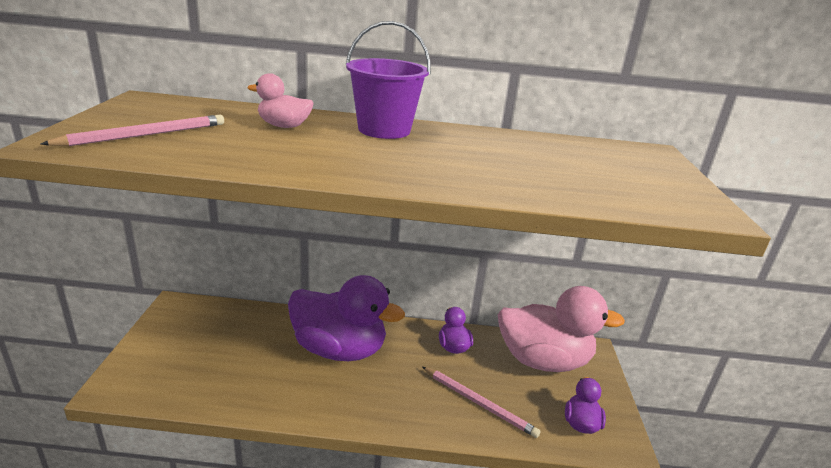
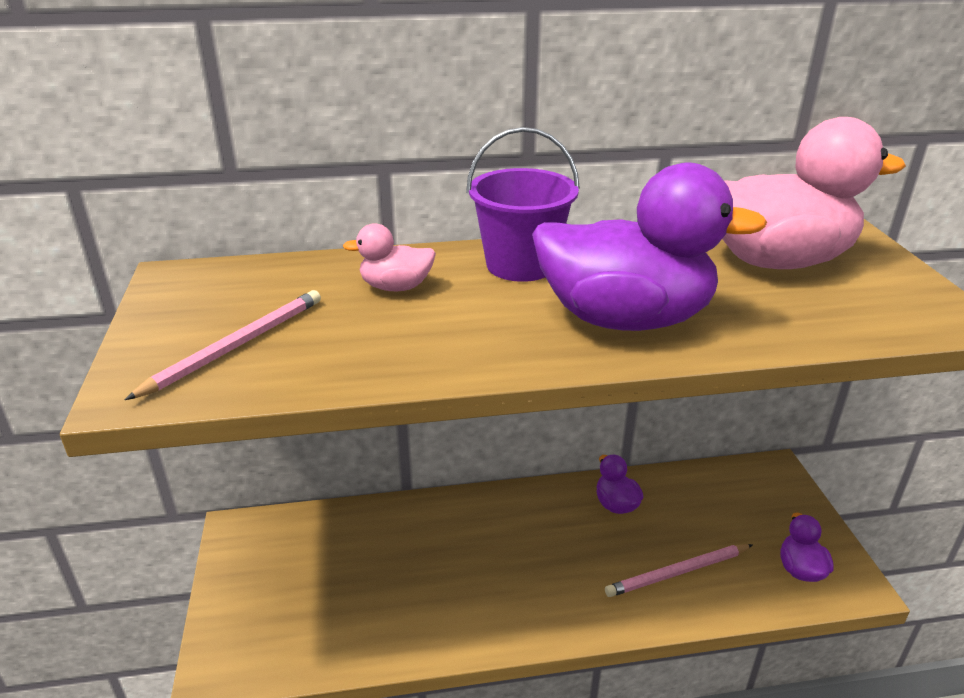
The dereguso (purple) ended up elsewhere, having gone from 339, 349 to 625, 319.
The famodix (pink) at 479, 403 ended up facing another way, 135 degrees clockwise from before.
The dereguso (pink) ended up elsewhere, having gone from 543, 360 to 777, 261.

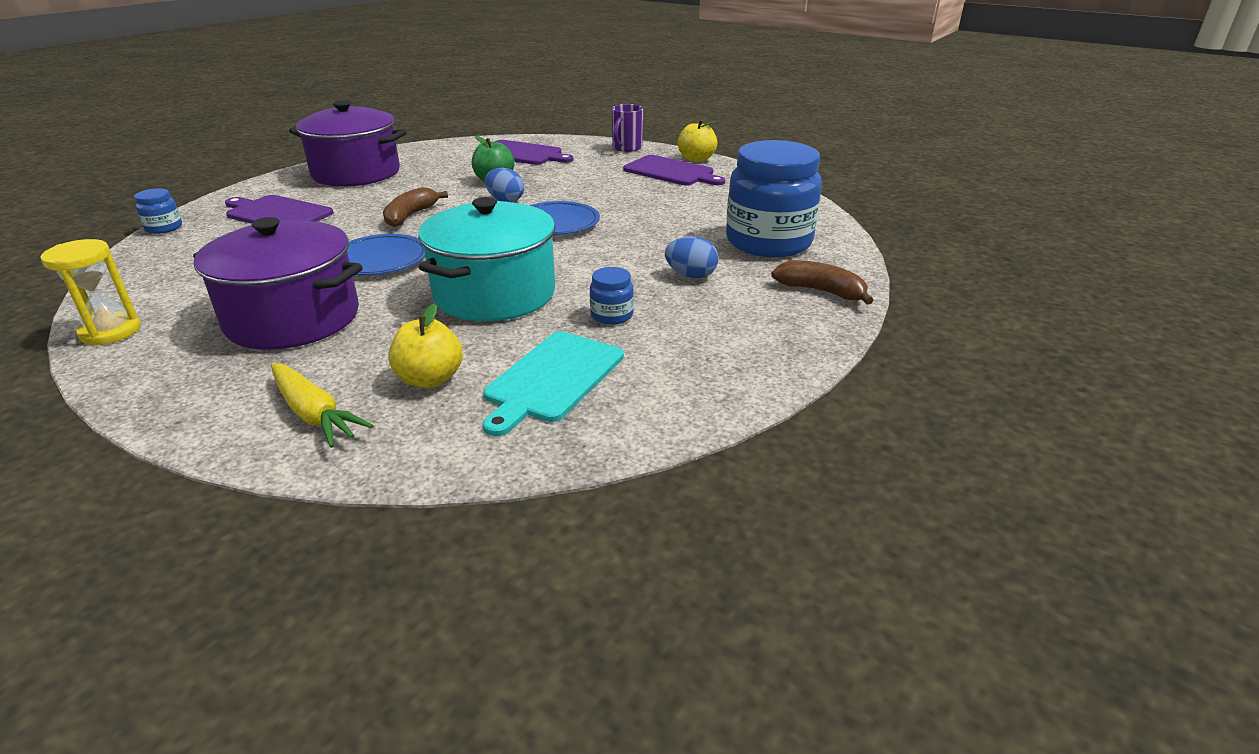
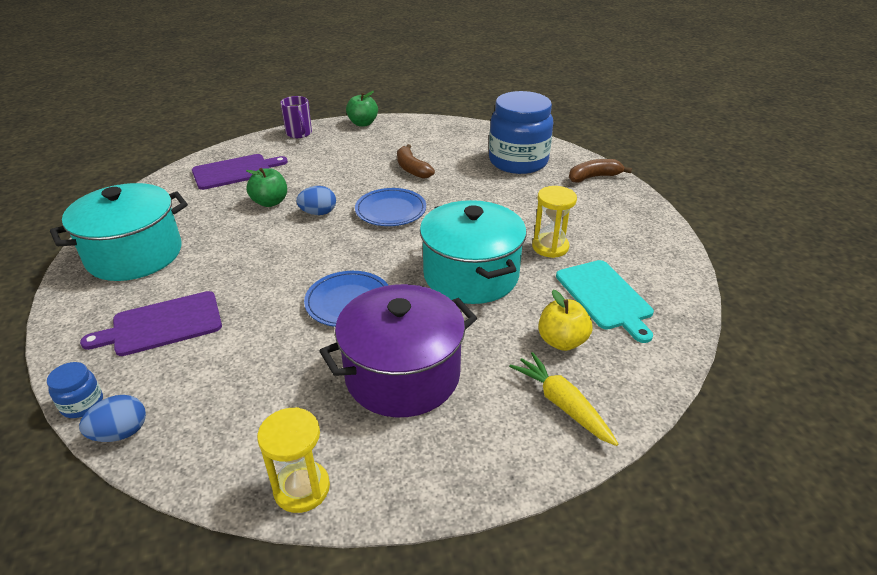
The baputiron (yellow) at 314, 414 ended up facing another way, 120 degrees counterclockwise from before.
What was the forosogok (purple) at 356, 173 turned into the forosogok (turquoise) at 135, 255.
The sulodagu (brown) ended up elsewhere, having gone from 410, 216 to 412, 169.
Where the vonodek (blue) stood at 612, 315, the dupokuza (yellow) came to stand at 550, 247.
The second view lost the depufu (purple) at 671, 172.
The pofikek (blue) ended up elsewhere, having gone from 691, 275 to 121, 433.
What was the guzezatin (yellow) at 696, 159 turned into the guzezatin (green) at 363, 123.

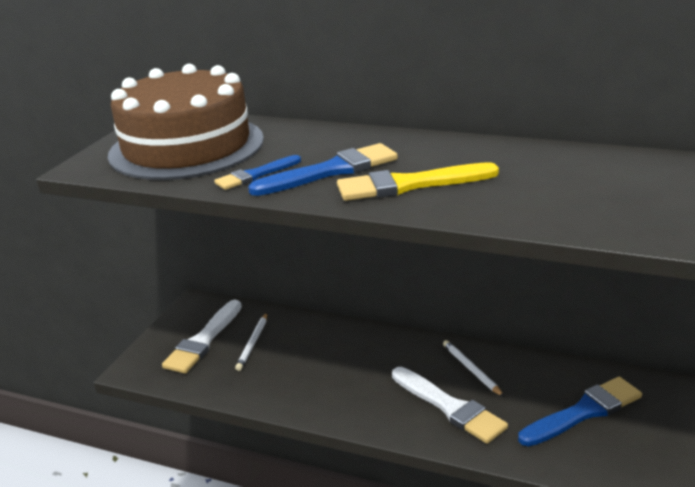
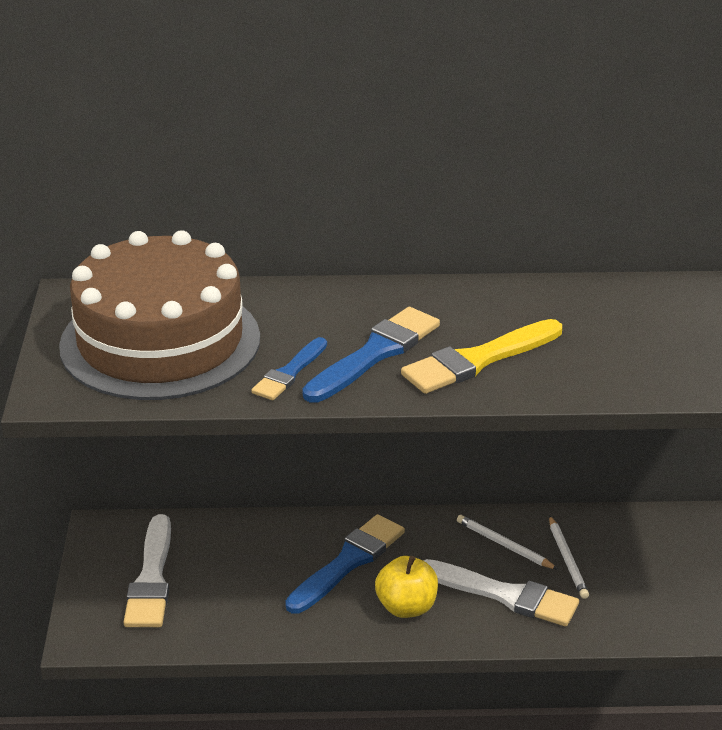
The famodix (white) ended up elsewhere, having gone from 253, 343 to 567, 559.
The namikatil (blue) ended up elsewhere, having gone from 583, 412 to 348, 562.
The second view gained the guzezatin (yellow) at 406, 607.

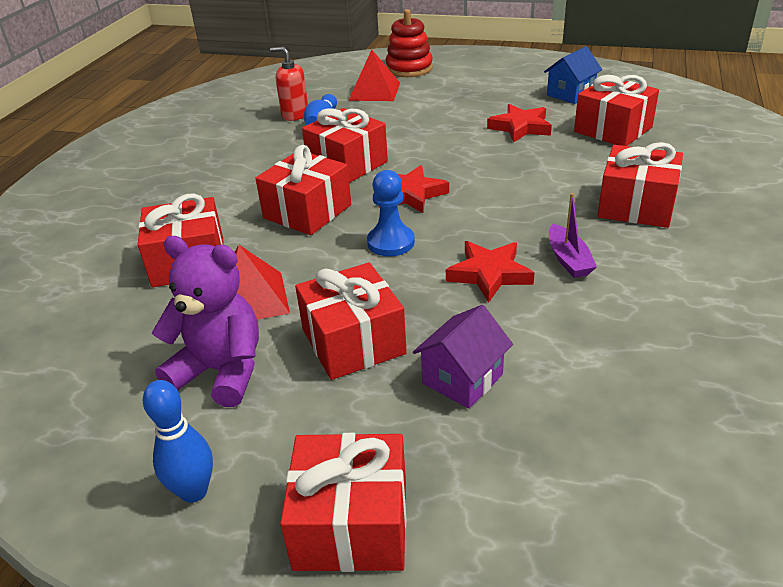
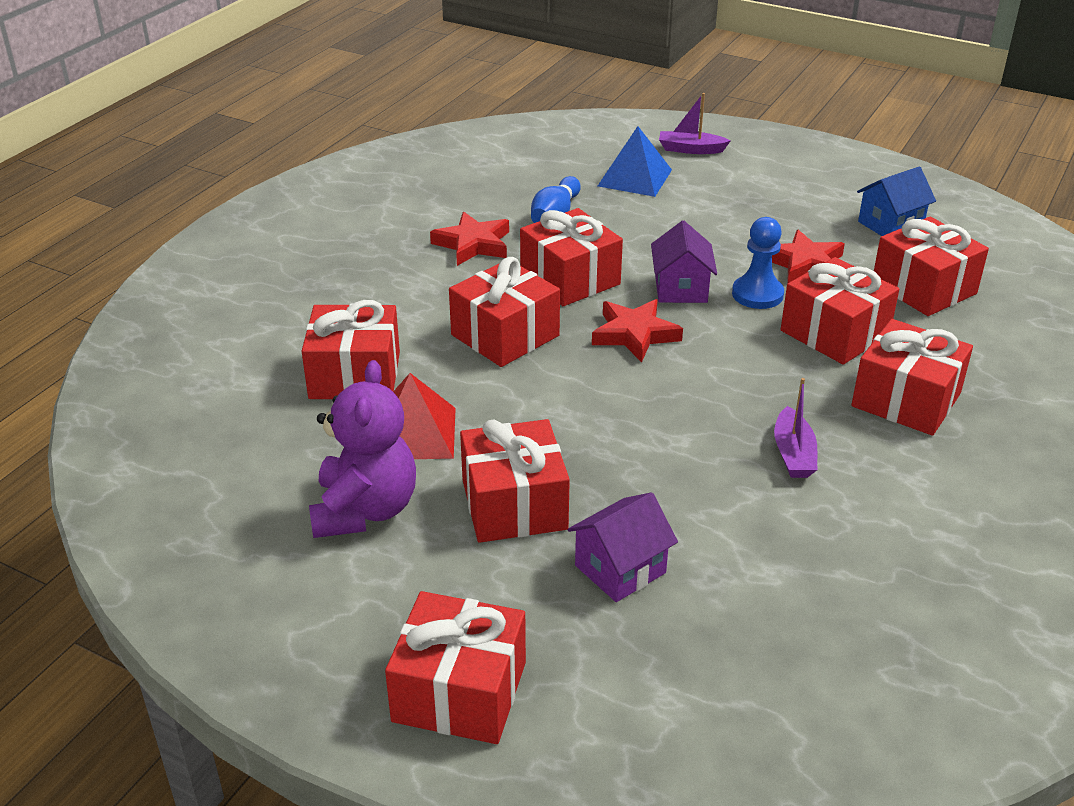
The second view lost the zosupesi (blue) at 194, 491.
The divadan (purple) at 221, 371 ended up facing another way, 60 degrees clockwise from before.
The second view lost the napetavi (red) at 295, 115.
What was the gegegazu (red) at 374, 91 turned into the gegegazu (blue) at 635, 178.
The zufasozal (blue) ended up elsewhere, having gone from 391, 242 to 757, 294.
Where the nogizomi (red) stood at 409, 68, the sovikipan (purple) came to stand at 691, 149.
The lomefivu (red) ended up elsewhere, having gone from 489, 274 to 473, 244.
The second view gained the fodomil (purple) at 681, 289.
The second view gained the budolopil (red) at 834, 333.

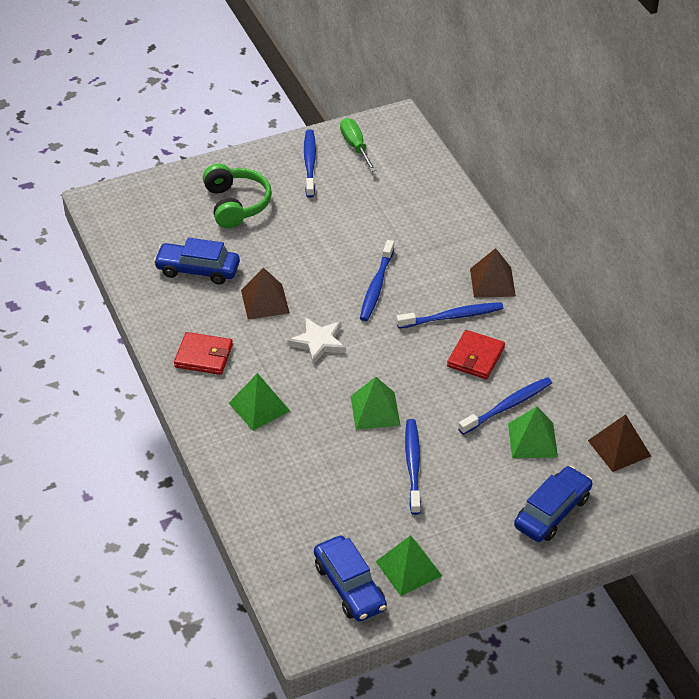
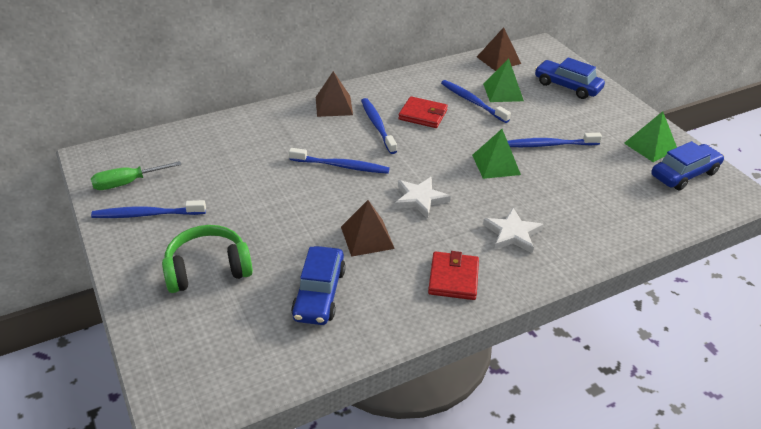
Where the gegegazu (green) stood at 259, 407, the lomefivu (white) came to stand at 512, 233.

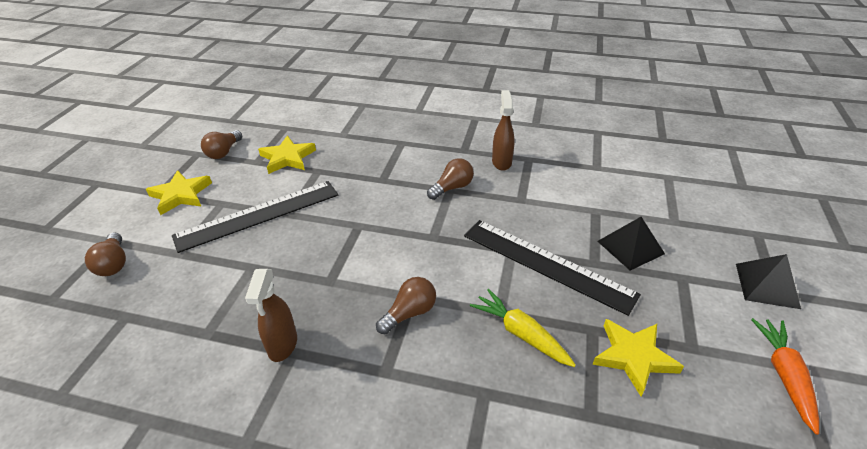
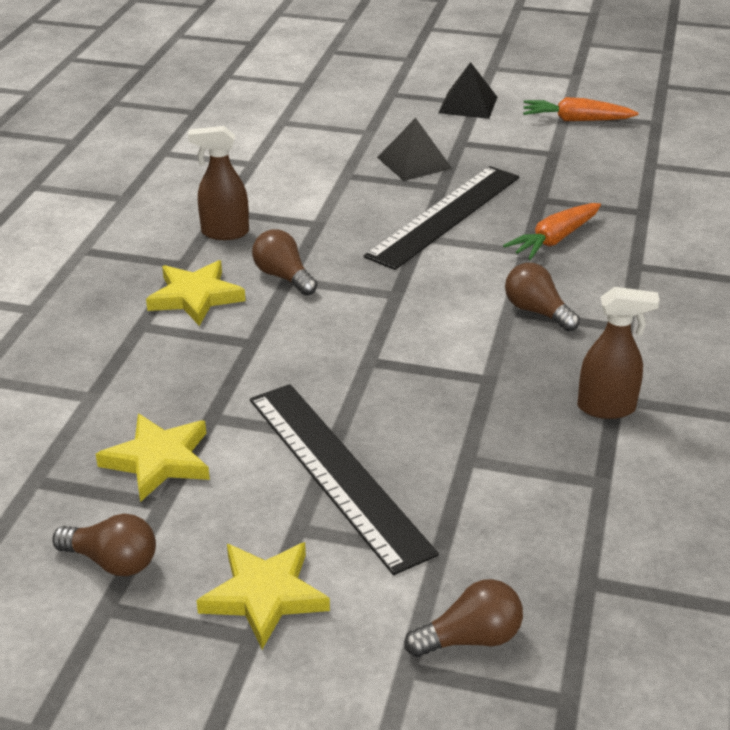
What was the baputiron (yellow) at 521, 334 turned into the baputiron (orange) at 554, 239.
The lomefivu (yellow) ended up elsewhere, having gone from 633, 357 to 195, 297.

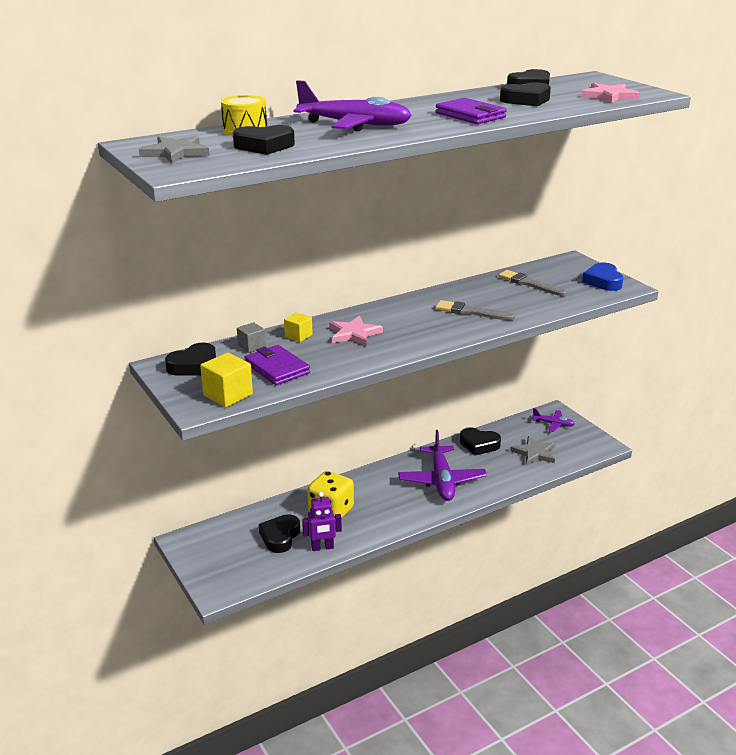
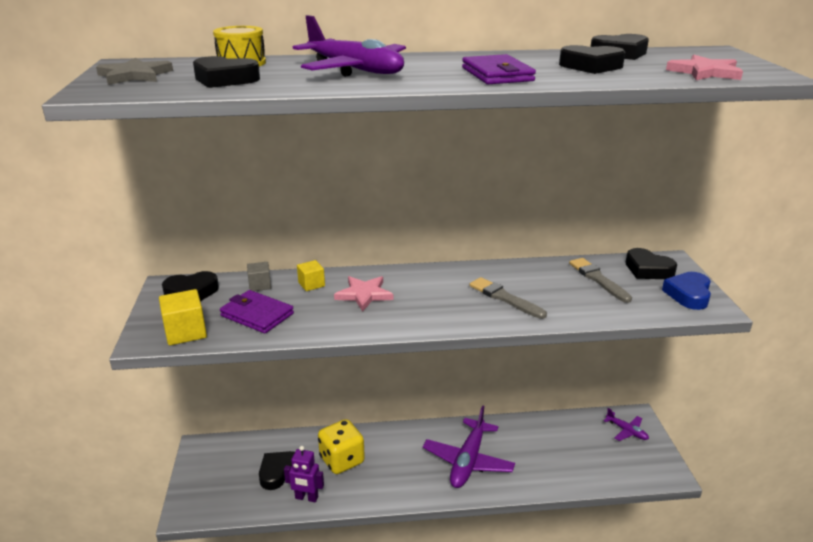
The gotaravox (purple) at 277, 368 ended up facing another way, 45 degrees counterclockwise from before.
The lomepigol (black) ended up elsewhere, having gone from 479, 445 to 648, 269.
The second view lost the lomefivu (grey) at 534, 453.

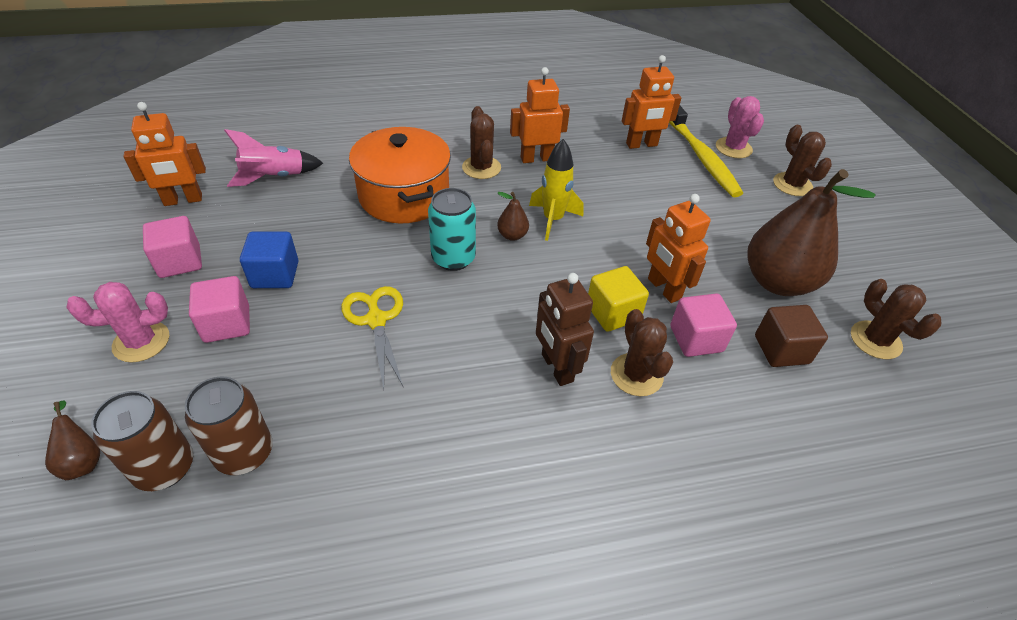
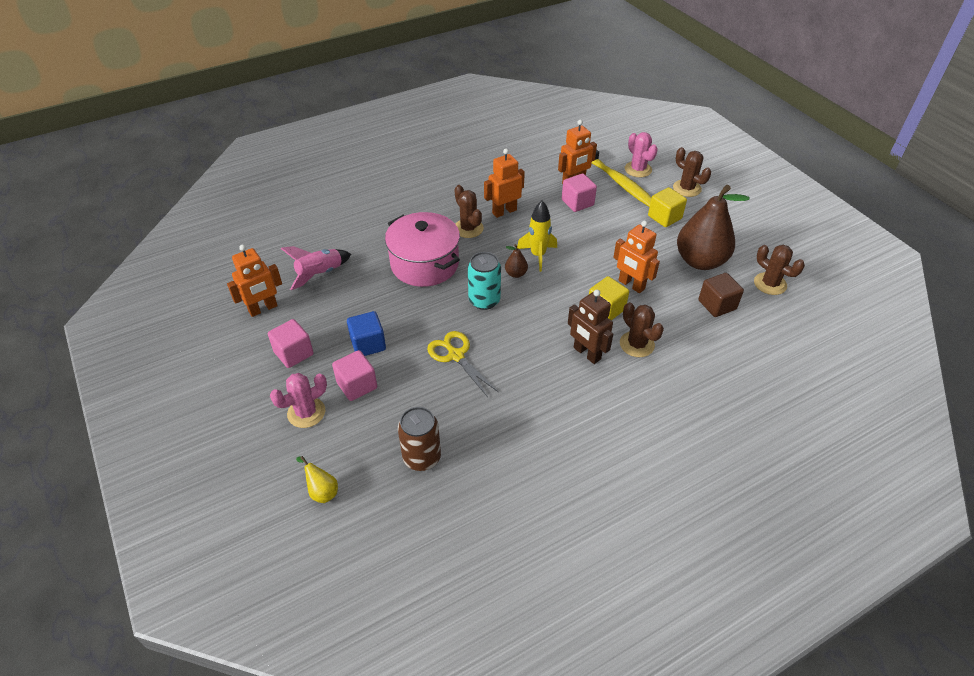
What was the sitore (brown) at 83, 460 turned into the sitore (yellow) at 322, 491.
The second view lost the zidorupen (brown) at 164, 467.
What was the forosogok (orange) at 404, 196 turned into the forosogok (pink) at 424, 264.
The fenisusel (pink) ended up elsewhere, having gone from 696, 339 to 577, 202.
The second view gained the fenisusel (yellow) at 664, 217.

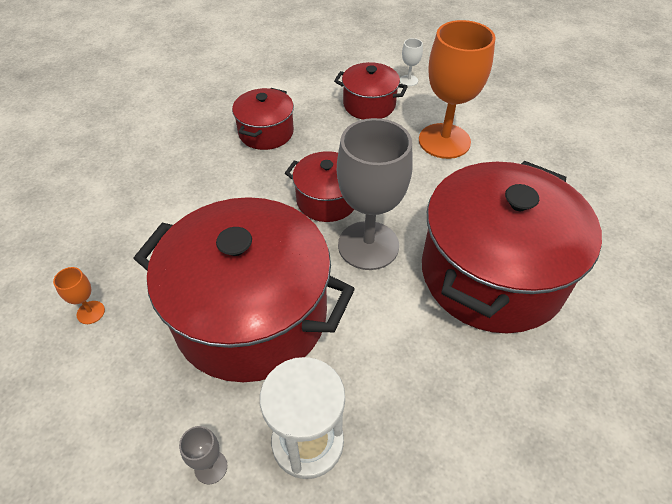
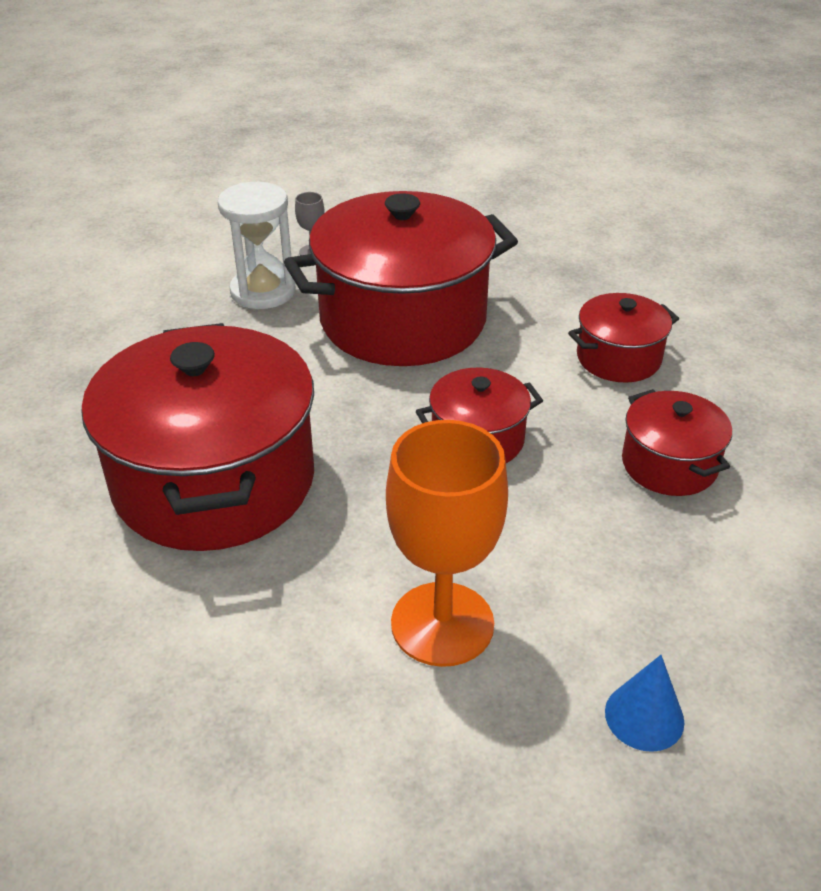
The second view lost the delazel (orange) at 90, 312.
The forosogok (red) ended up elsewhere, having gone from 369, 105 to 618, 358.
The second view lost the delazel (grey) at 368, 245.
Where the delazel (white) stood at 408, 80, the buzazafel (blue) came to stand at 644, 716.

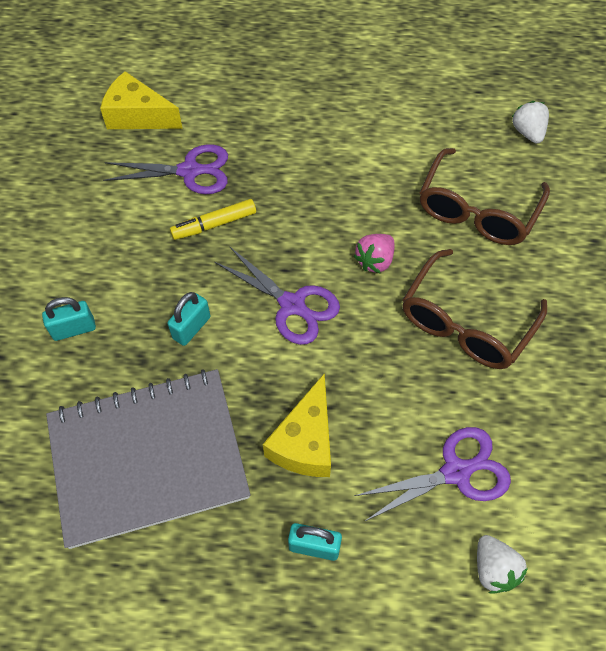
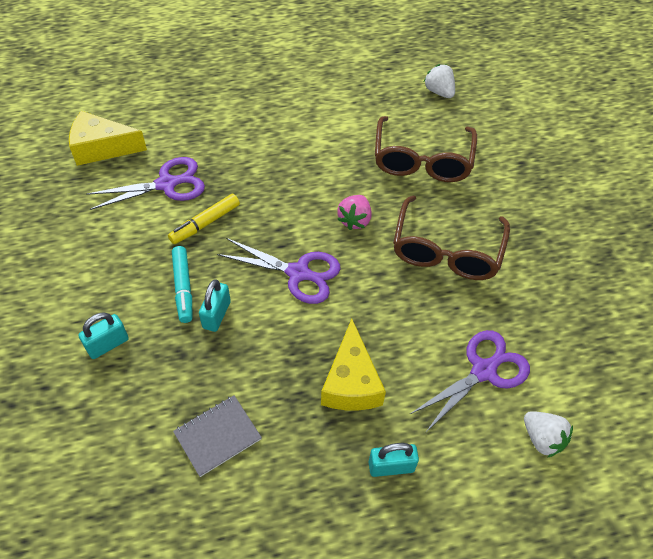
The size of the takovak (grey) at 148, 457 changed by a factor of 0.42.
The second view gained the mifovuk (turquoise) at 183, 288.

